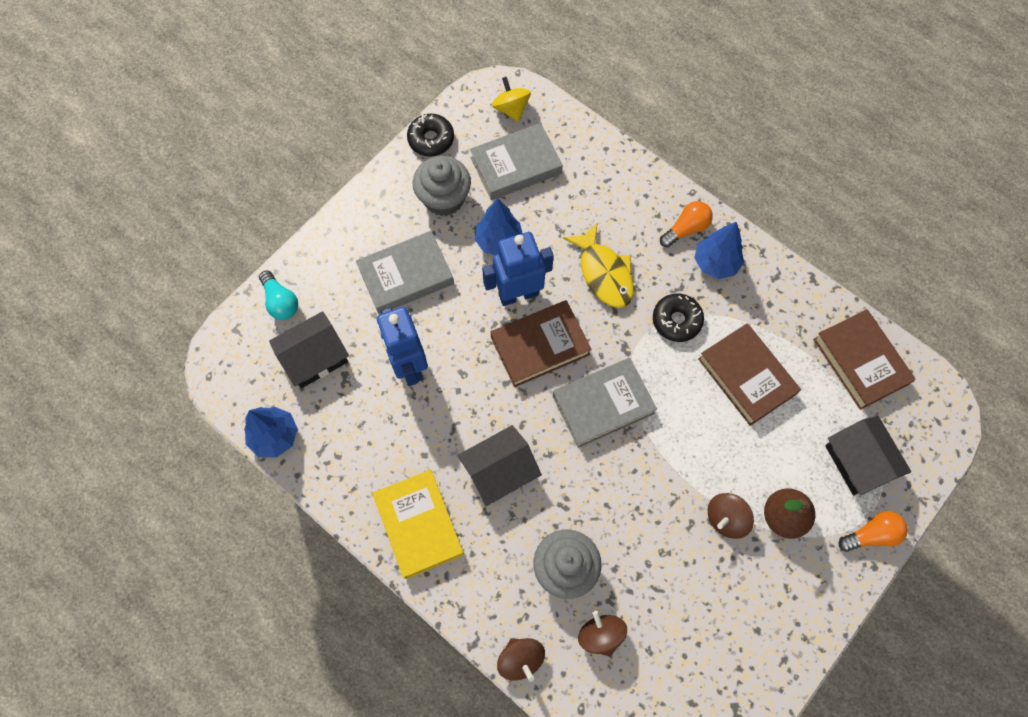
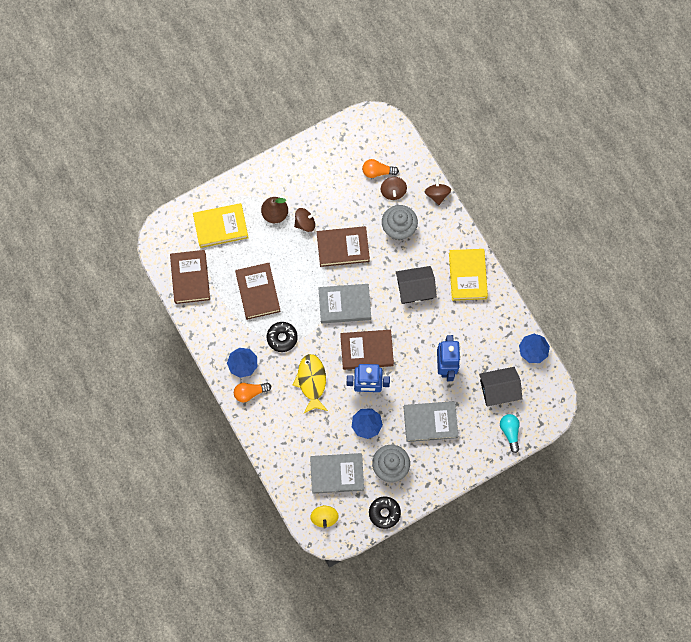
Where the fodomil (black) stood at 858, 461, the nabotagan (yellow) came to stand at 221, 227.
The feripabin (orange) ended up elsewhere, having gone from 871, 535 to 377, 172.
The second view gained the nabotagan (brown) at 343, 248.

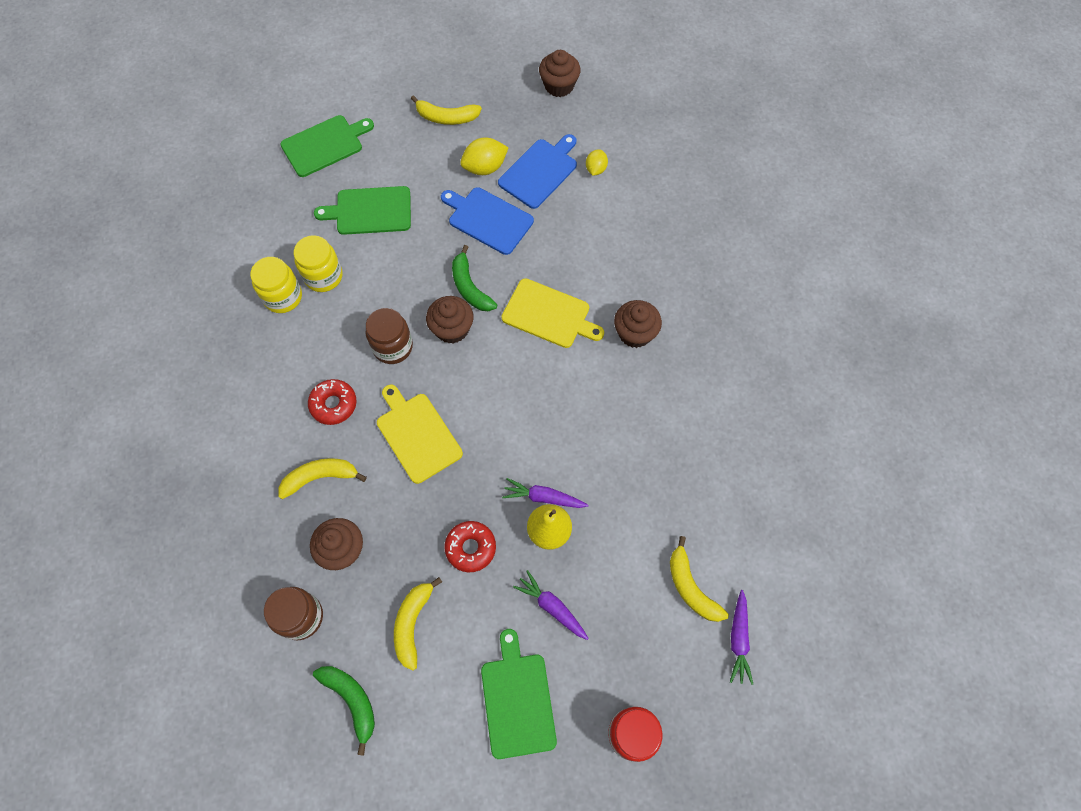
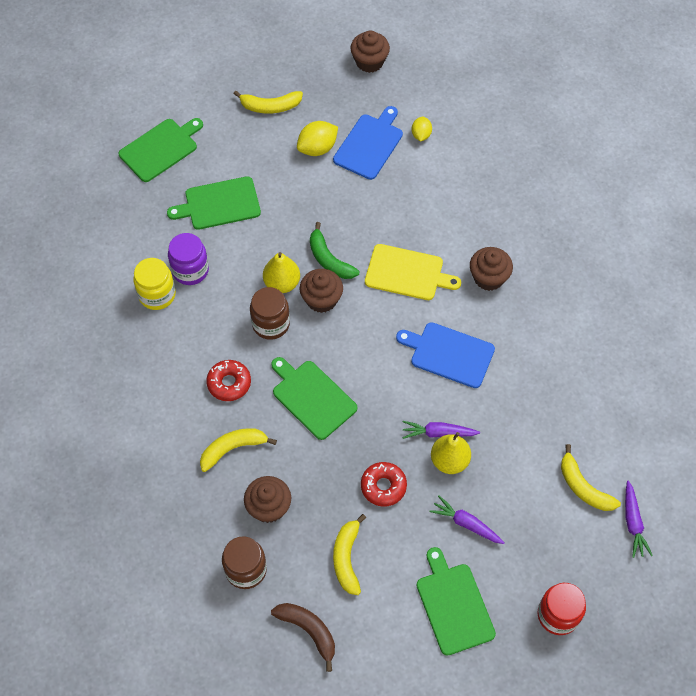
What was the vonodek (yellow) at 323, 276 turned into the vonodek (purple) at 190, 270.
What was the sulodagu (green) at 351, 701 turned into the sulodagu (brown) at 309, 631.
What was the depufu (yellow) at 417, 435 turned into the depufu (green) at 312, 397.
The depufu (blue) ended up elsewhere, having gone from 488, 219 to 449, 354.
The second view gained the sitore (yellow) at 282, 283.

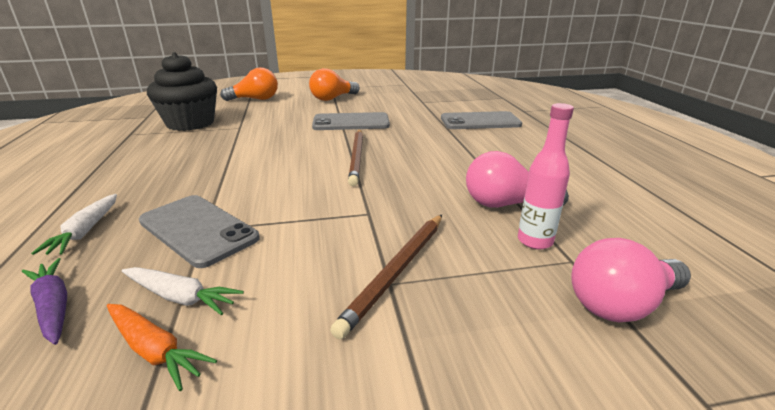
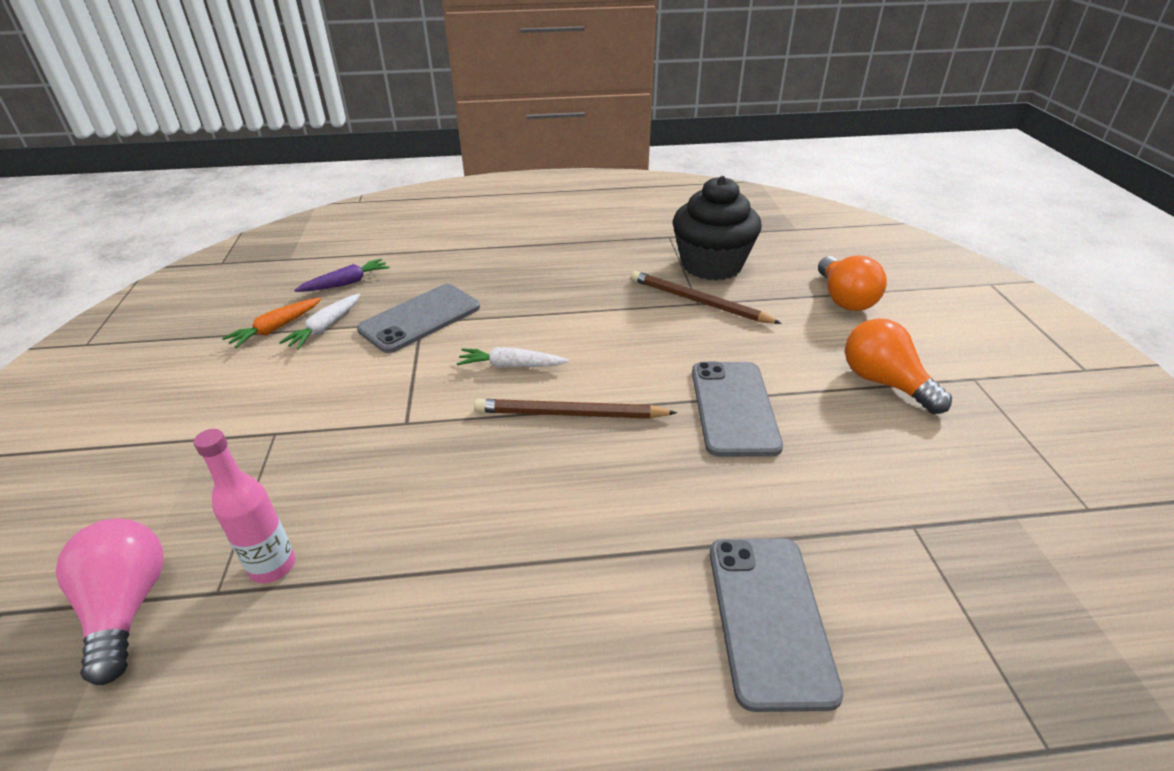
The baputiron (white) ended up elsewhere, having gone from 85, 231 to 511, 366.
The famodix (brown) ended up elsewhere, having gone from 397, 271 to 698, 302.
The second view lost the feripabin (pink) at 506, 204.

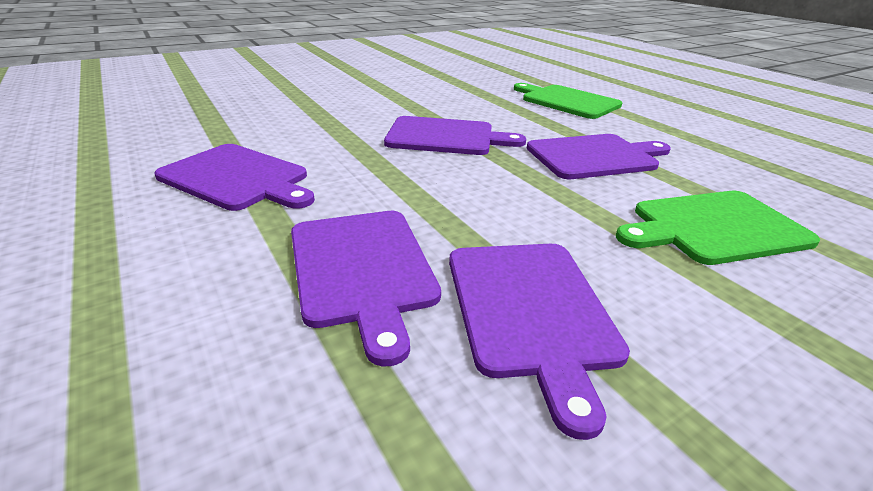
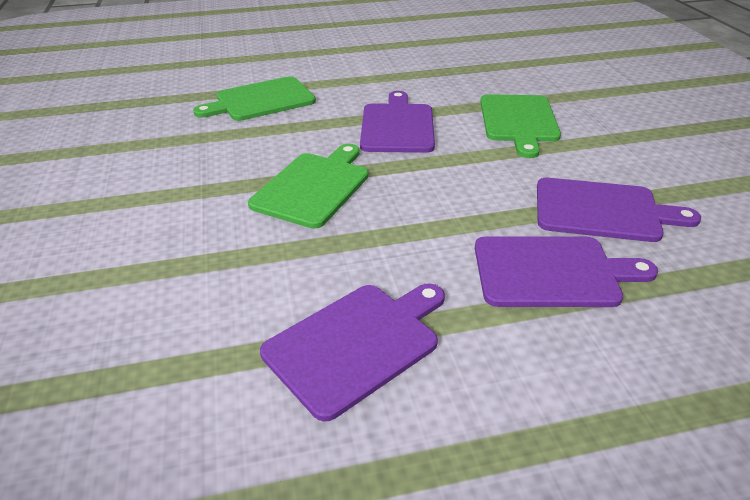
What was the depufu (purple) at 445, 137 turned into the depufu (green) at 313, 187.

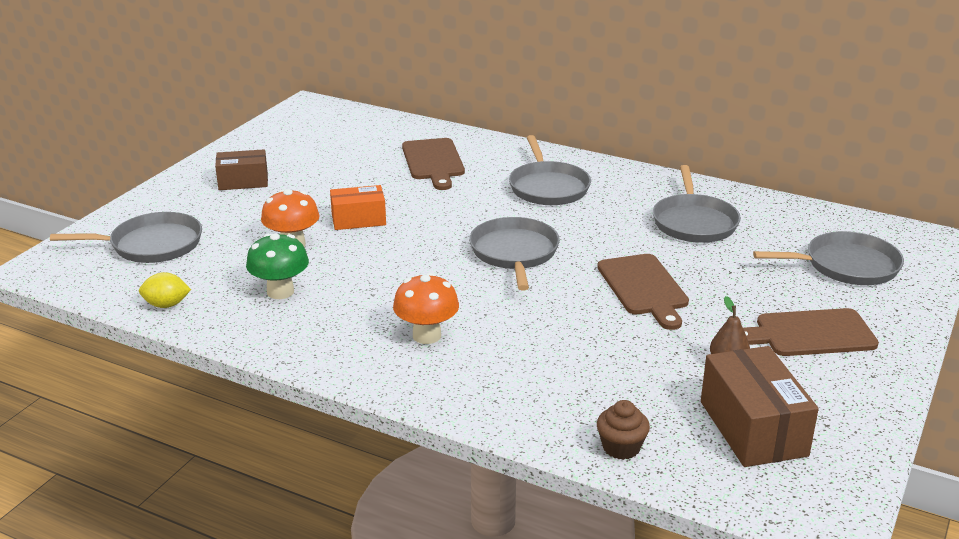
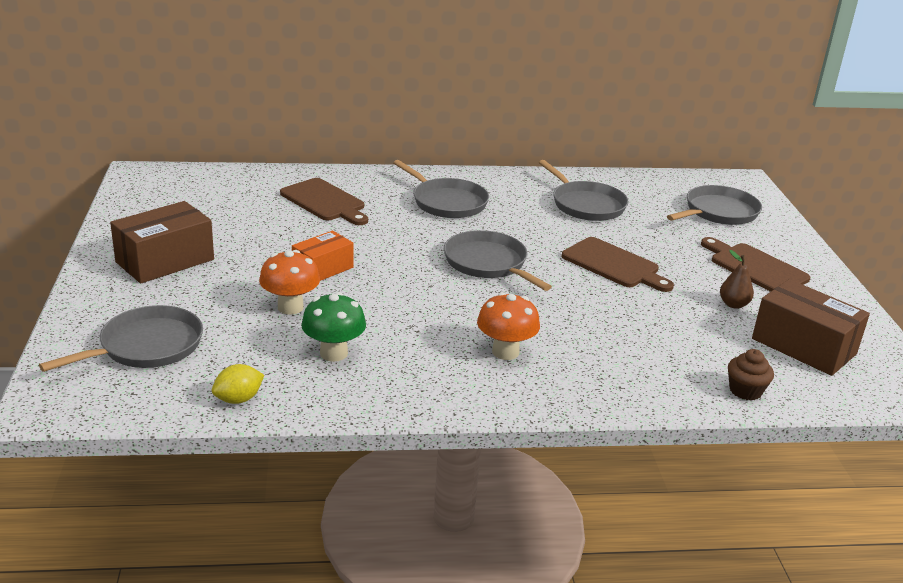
The size of the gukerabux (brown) at 243, 182 changed by a factor of 1.57.
The depufu (brown) at 809, 334 ended up facing another way, 90 degrees clockwise from before.

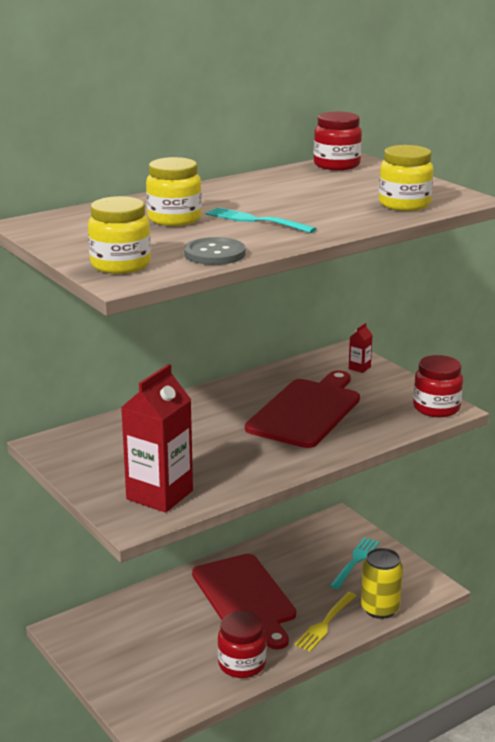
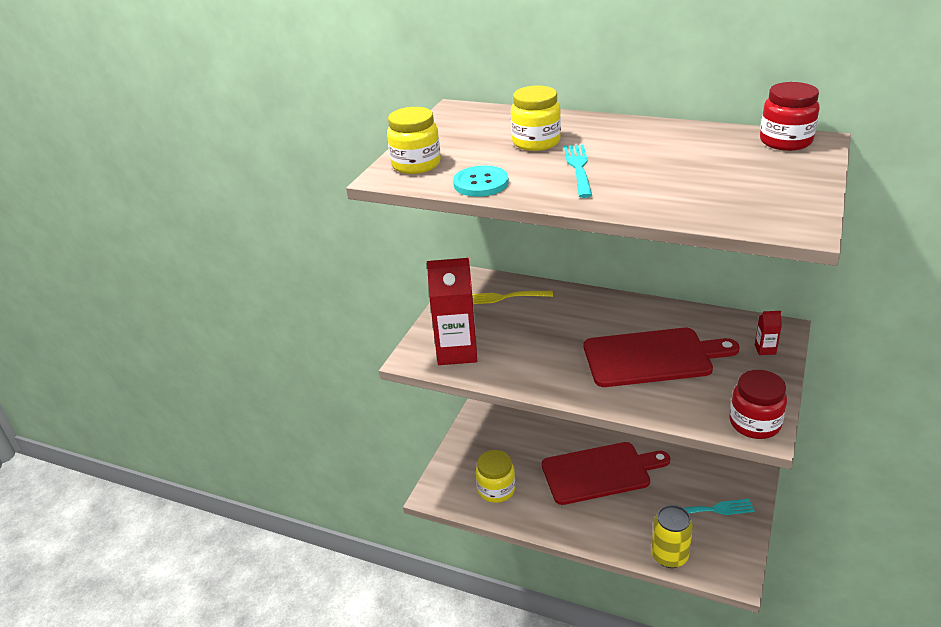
What was the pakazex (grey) at 214, 254 turned into the pakazex (turquoise) at 481, 183.
The depufu (red) at 245, 597 ended up facing another way, 135 degrees counterclockwise from before.
The second view lost the vonodek (red) at 242, 664.
The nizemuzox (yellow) ended up elsewhere, having gone from 325, 623 to 504, 297.
The vonodek (yellow) ended up elsewhere, having gone from 404, 204 to 496, 489.

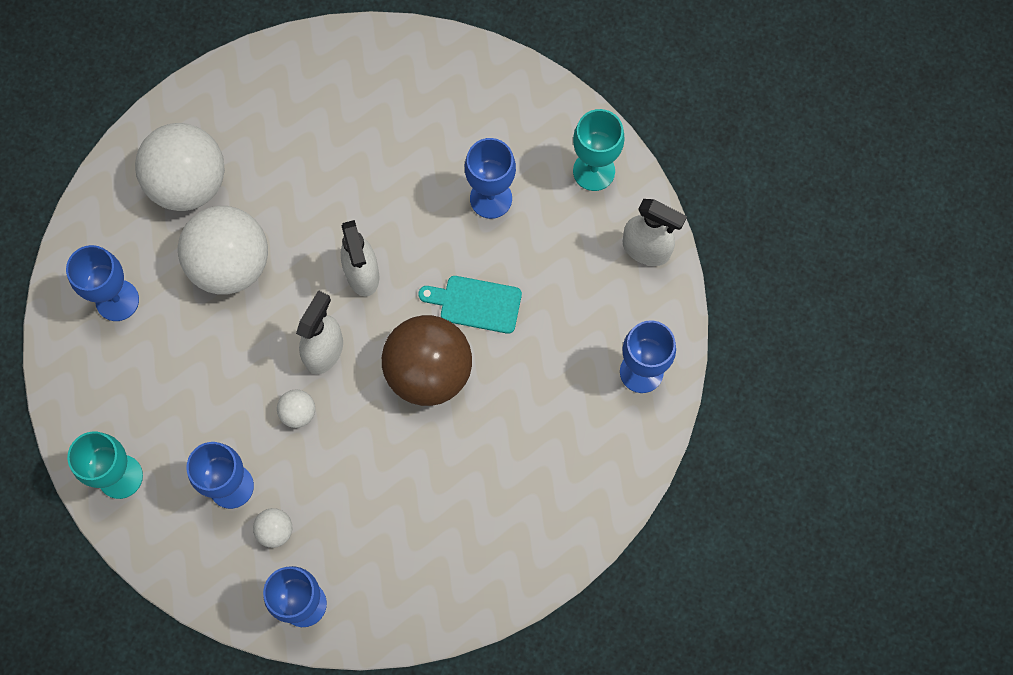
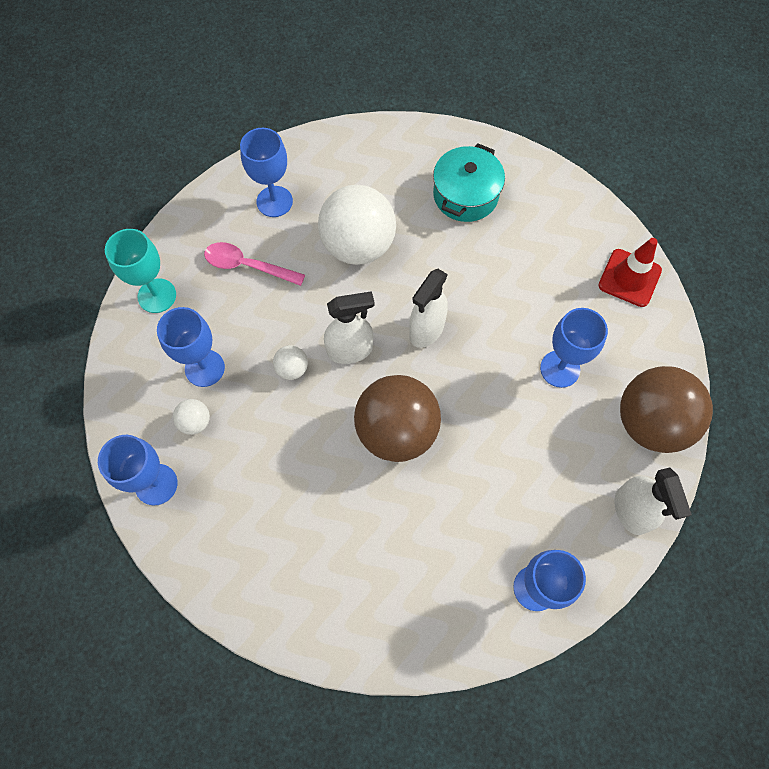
The second view lost the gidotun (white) at 189, 183.
The second view lost the depufu (turquoise) at 476, 304.
Where the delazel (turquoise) stood at 594, 171, the gidotun (brown) came to stand at 650, 422.
The second view gained the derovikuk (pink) at 247, 266.
The second view gained the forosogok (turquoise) at 465, 195.
The second view gained the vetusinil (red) at 629, 278.

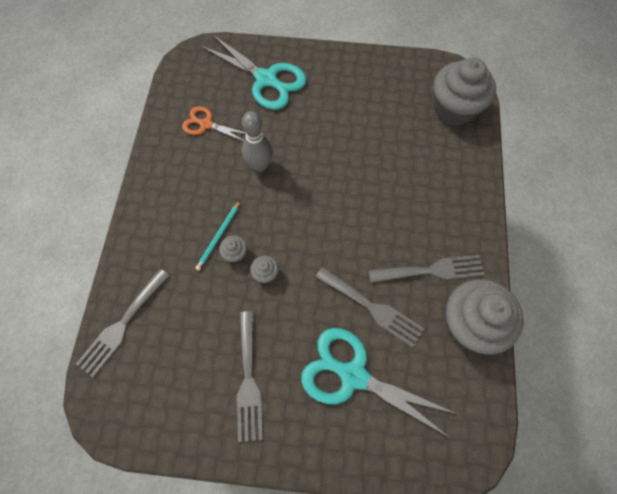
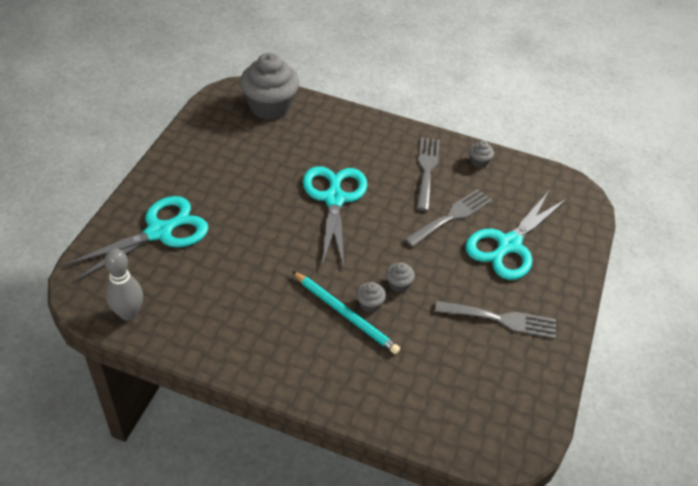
The second view lost the nizemuzox (grey) at 122, 325.
The second view lost the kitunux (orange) at 206, 124.
The size of the famodix (turquoise) at 218, 236 changed by a factor of 1.52.
The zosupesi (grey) ended up elsewhere, having gone from 260, 165 to 128, 313.
The size of the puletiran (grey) at 470, 323 changed by a factor of 0.41.
The second view gained the kitunux (turquoise) at 334, 199.

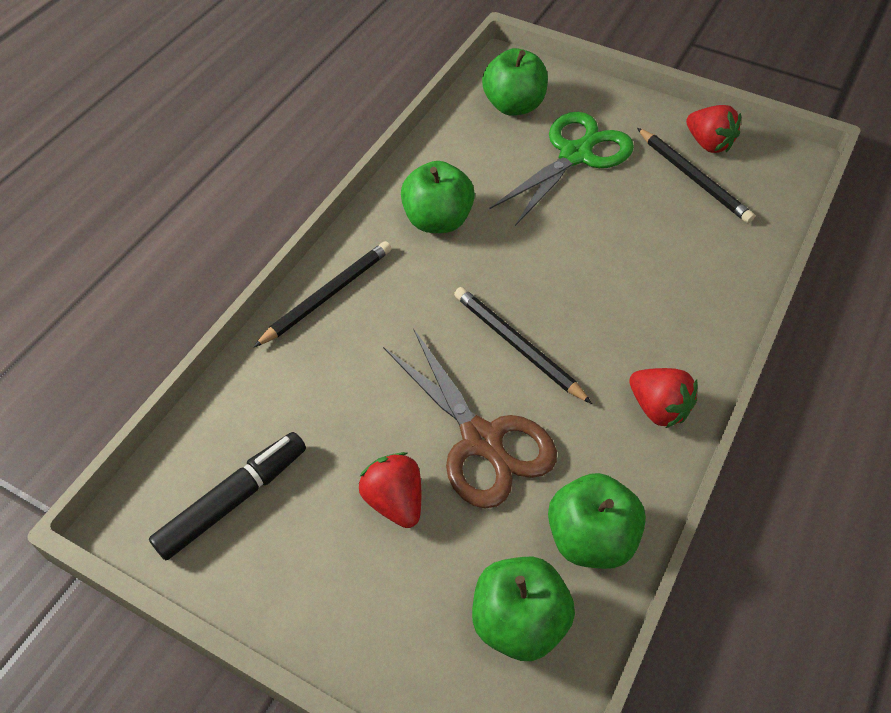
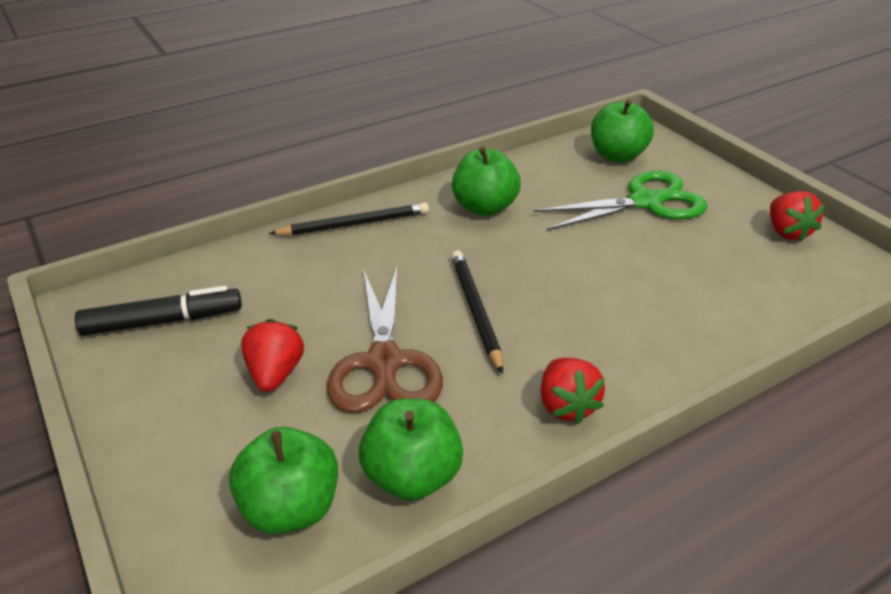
The second view lost the famodix (black) at 693, 178.

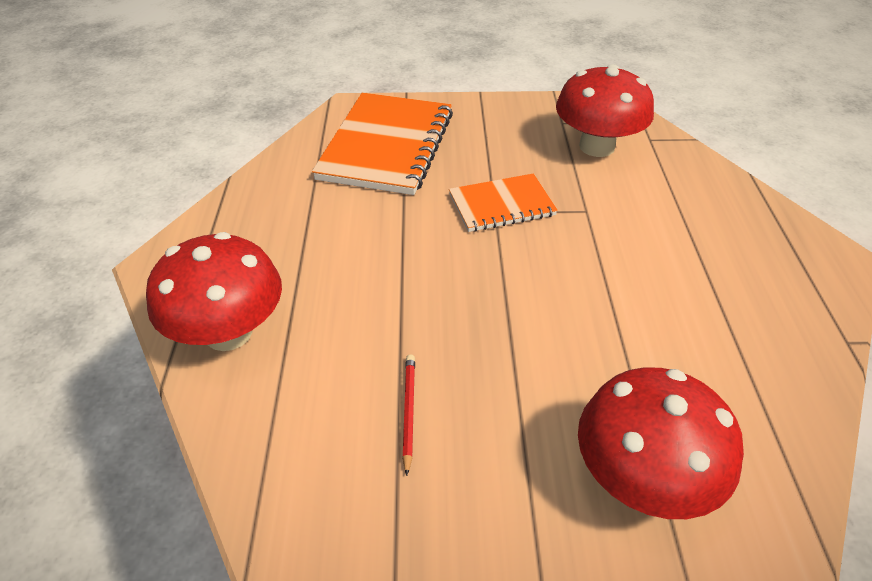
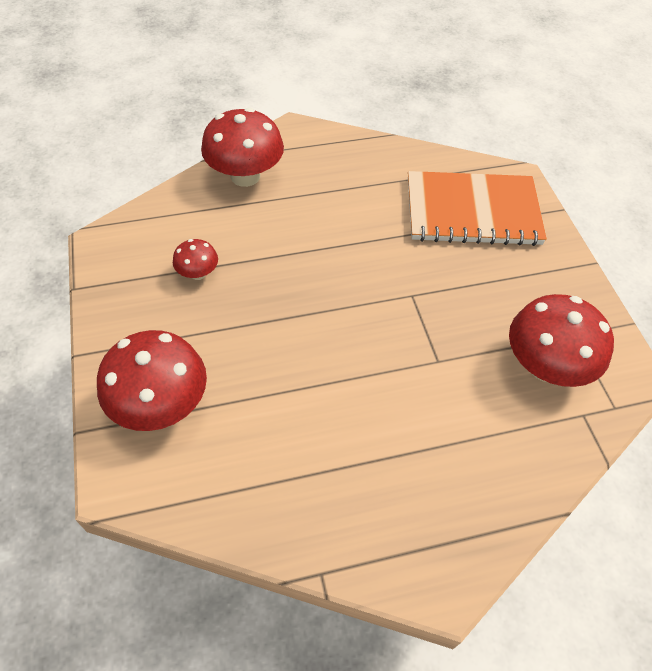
Where the famodix (red) stood at 408, 412, the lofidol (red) came to stand at 198, 273.
The second view lost the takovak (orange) at 501, 205.

